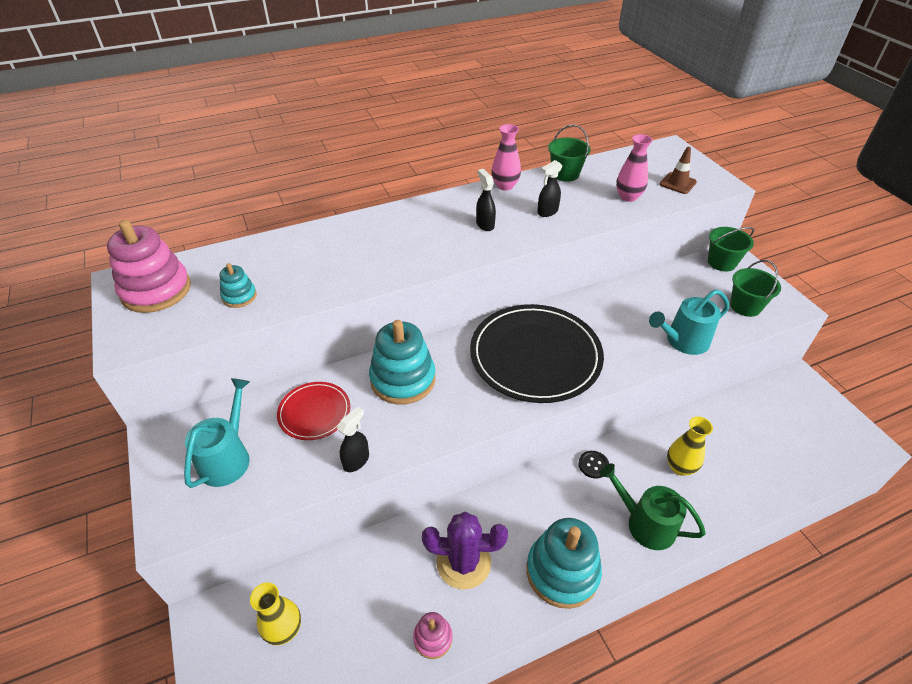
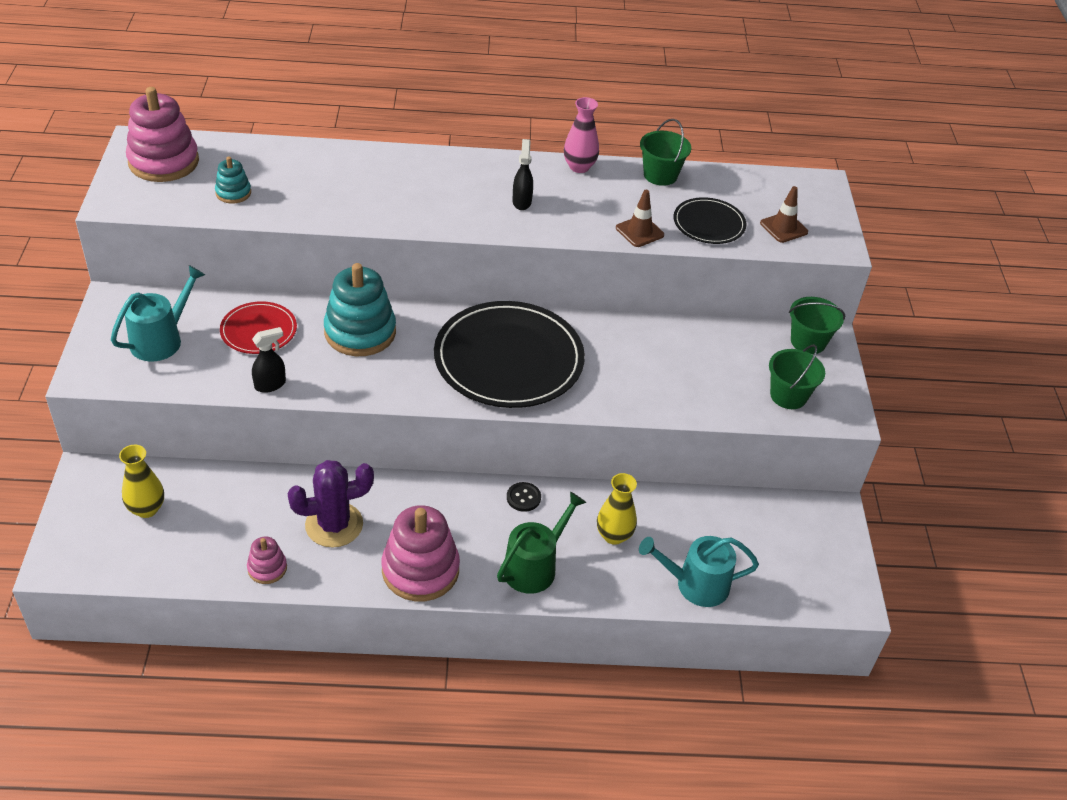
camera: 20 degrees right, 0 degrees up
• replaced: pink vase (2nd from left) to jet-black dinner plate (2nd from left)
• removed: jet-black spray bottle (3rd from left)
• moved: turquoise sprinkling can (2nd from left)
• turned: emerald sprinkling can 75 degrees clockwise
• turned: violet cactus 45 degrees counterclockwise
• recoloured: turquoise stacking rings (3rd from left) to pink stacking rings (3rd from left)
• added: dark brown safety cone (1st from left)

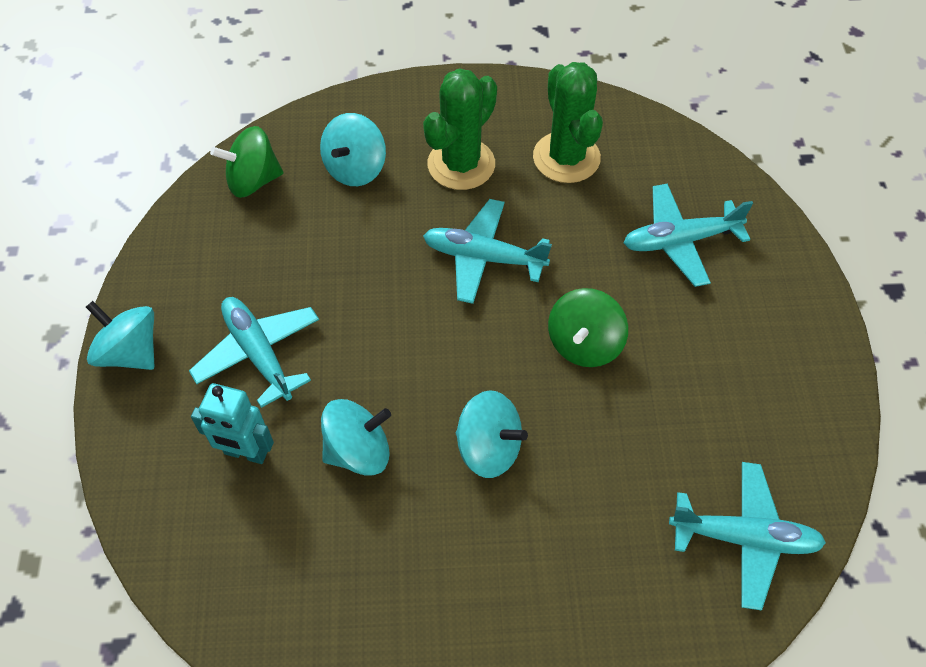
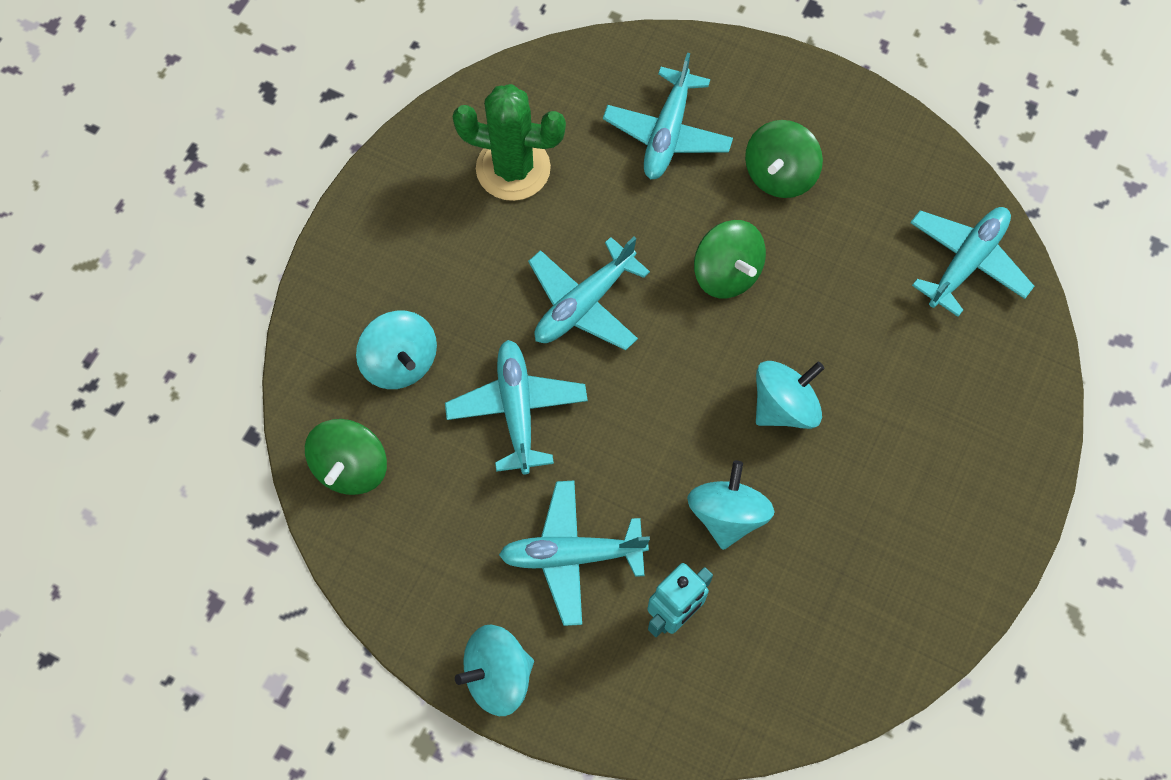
camera: 60 degrees left, 10 degrees up
• removed: emerald cactus (1st from left)
• added: emerald whirligig (3rd from left)
• added: turquoise plane (1st from left)

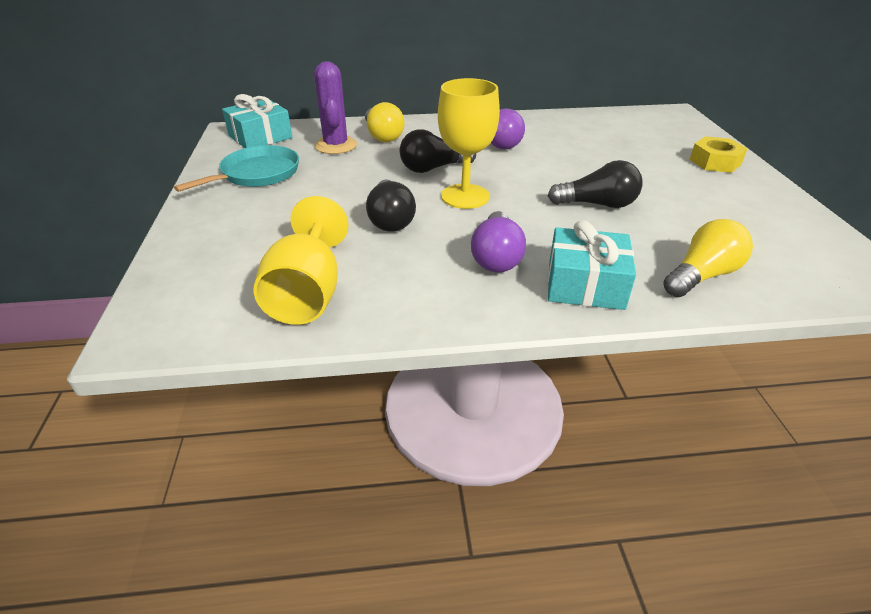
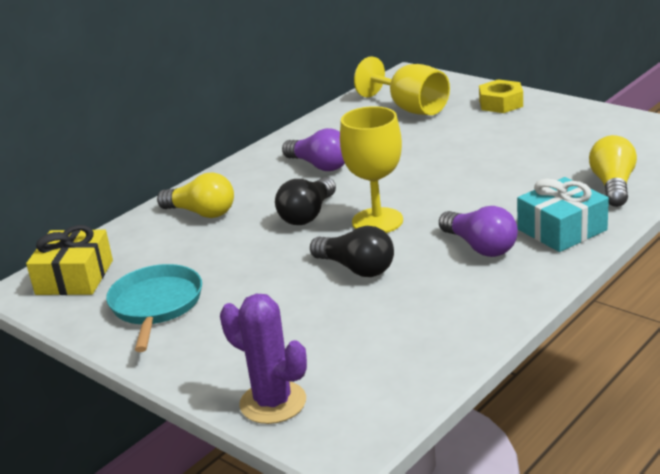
camera: 40 degrees left, 10 degrees down
• moved: violet cactus
• recoloured: turquoise wrapped gift (1st from left) to yellow wrapped gift
• removed: jet-black lightbulb (3rd from left)
• moved: yellow goblet (1st from left in the first image) to yellow goblet (2nd from left)

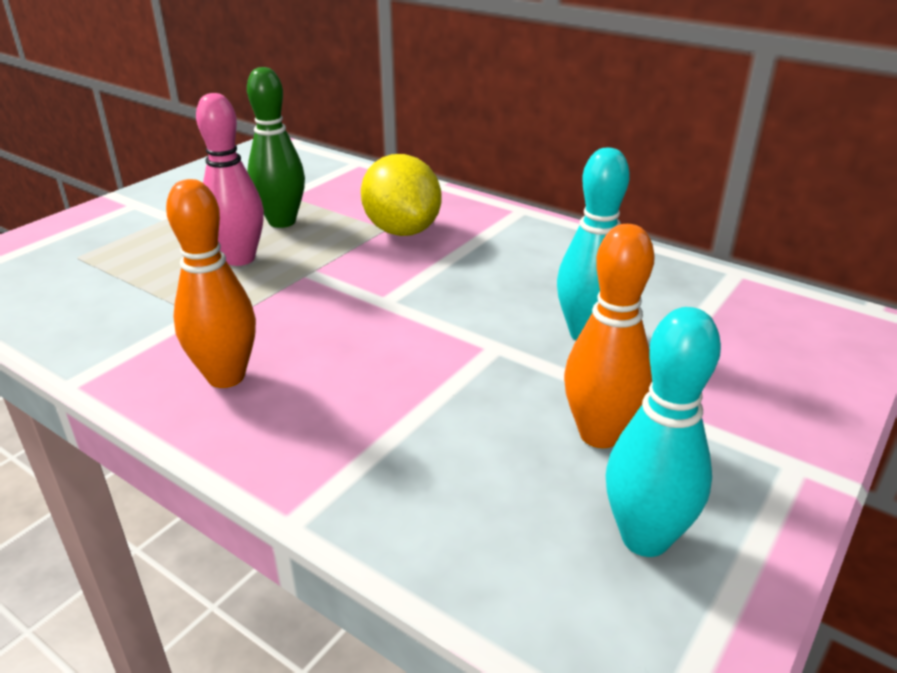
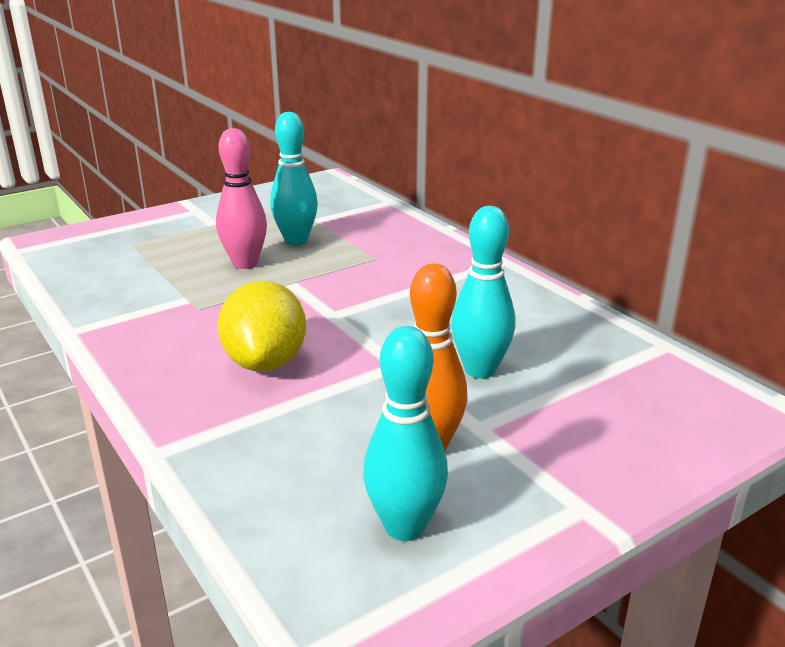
camera: 20 degrees right, 5 degrees down
• recoloured: emerald bowling pin to turquoise bowling pin (1st from left)
• moved: yellow citrus fruit
• removed: orange-coloured bowling pin (1st from left)

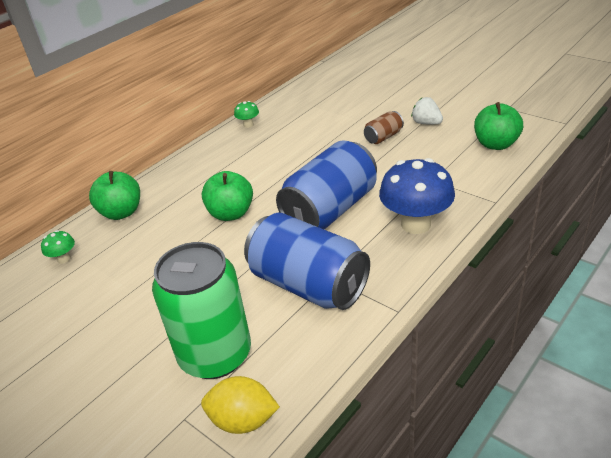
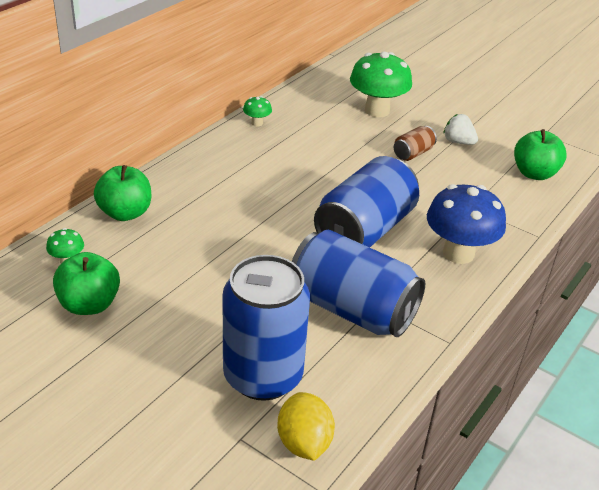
camera: 10 degrees left, 0 degrees up
• moved: emerald apple (2nd from left in the first image) to emerald apple (1st from left)
• recoloured: emerald can to royal blue can (1st from left)
• turned: yellow citrus fruit 75 degrees clockwise
• added: emerald fungus (3rd from left)

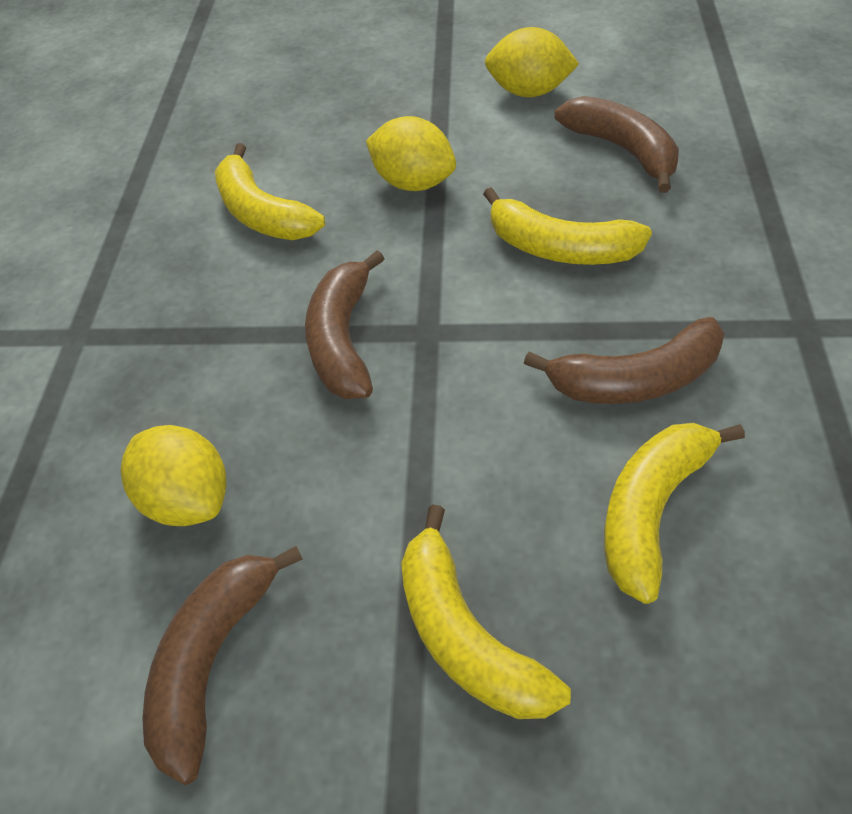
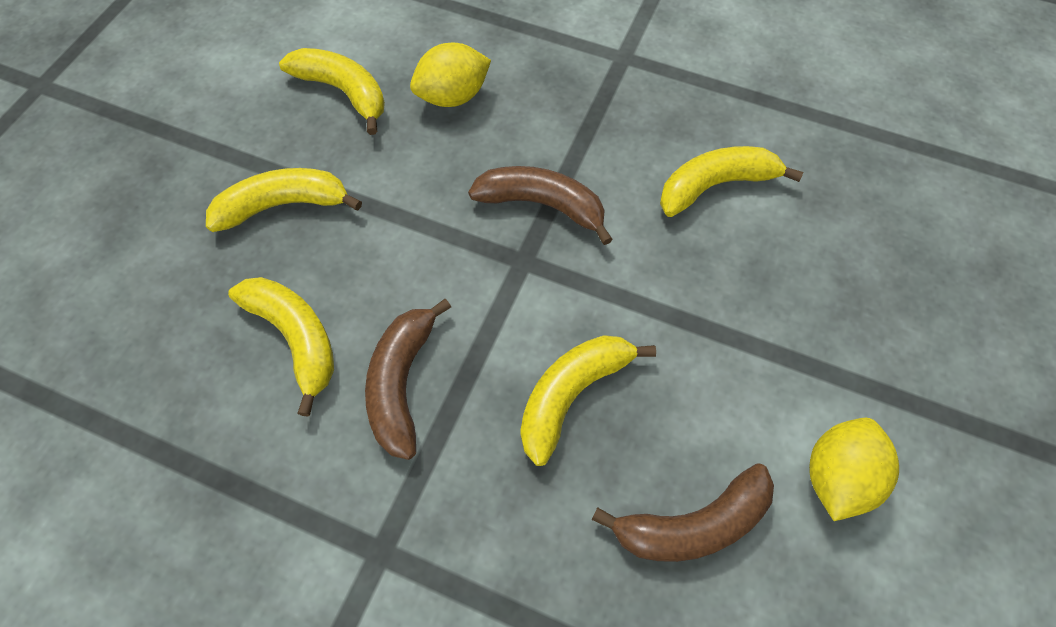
camera: 105 degrees right, 10 degrees up
• removed: yellow citrus fruit (2nd from left)
• recoloured: dark brown banana (1st from left) to yellow banana (3rd from left)

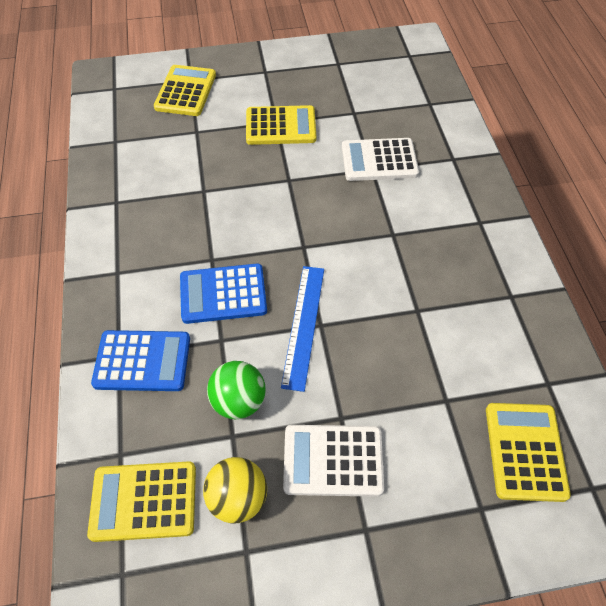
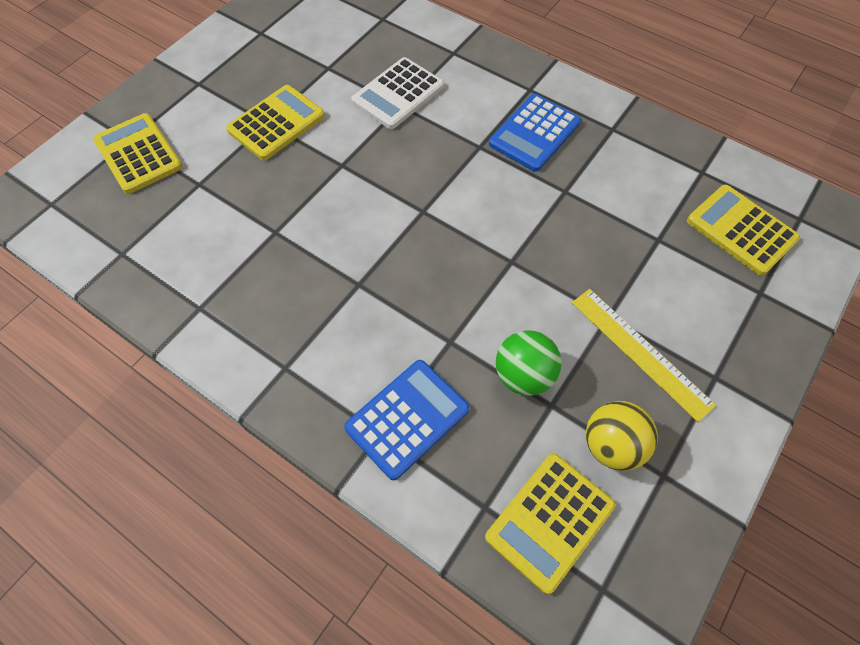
camera: 45 degrees left, 5 degrees up
• moved: royal blue calculator (2nd from left)
• removed: royal blue measuring stick
• replaced: white calculator (1st from left) to yellow measuring stick

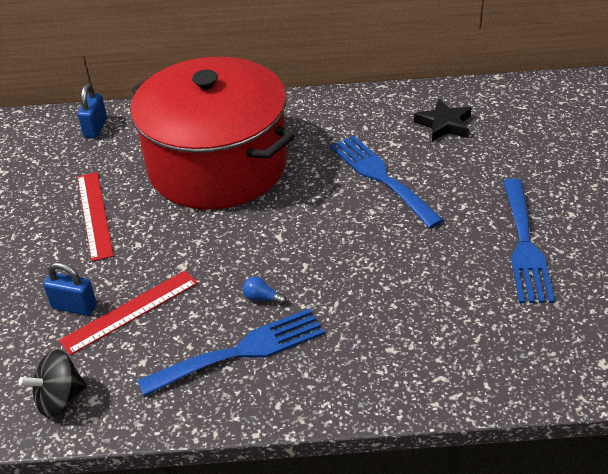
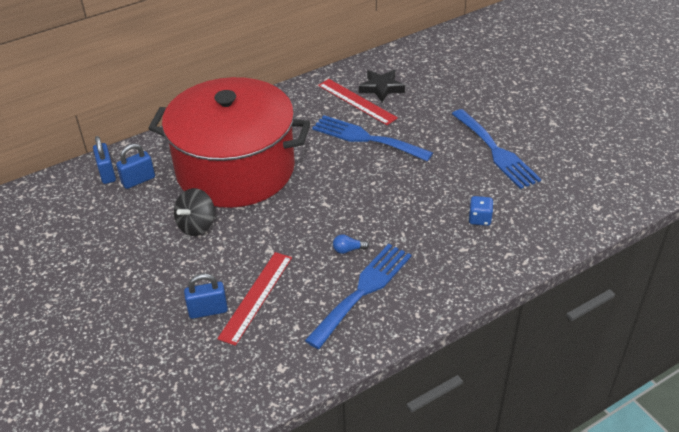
camera: 30 degrees left, 0 degrees up
• moved: scarlet measuring stick (1st from left in the first image) to scarlet measuring stick (2nd from left)
• moved: jet-black whirligig
• added: royal blue small lock (2nd from left)
• added: royal blue game die

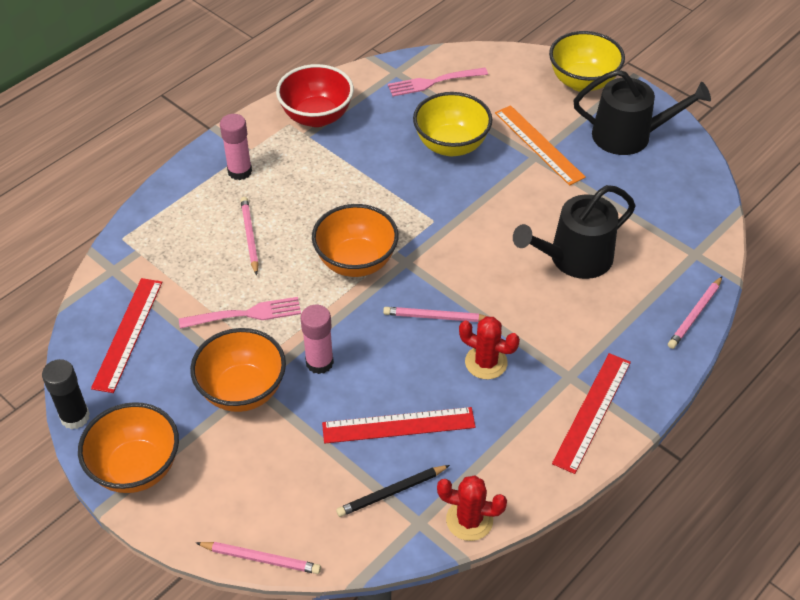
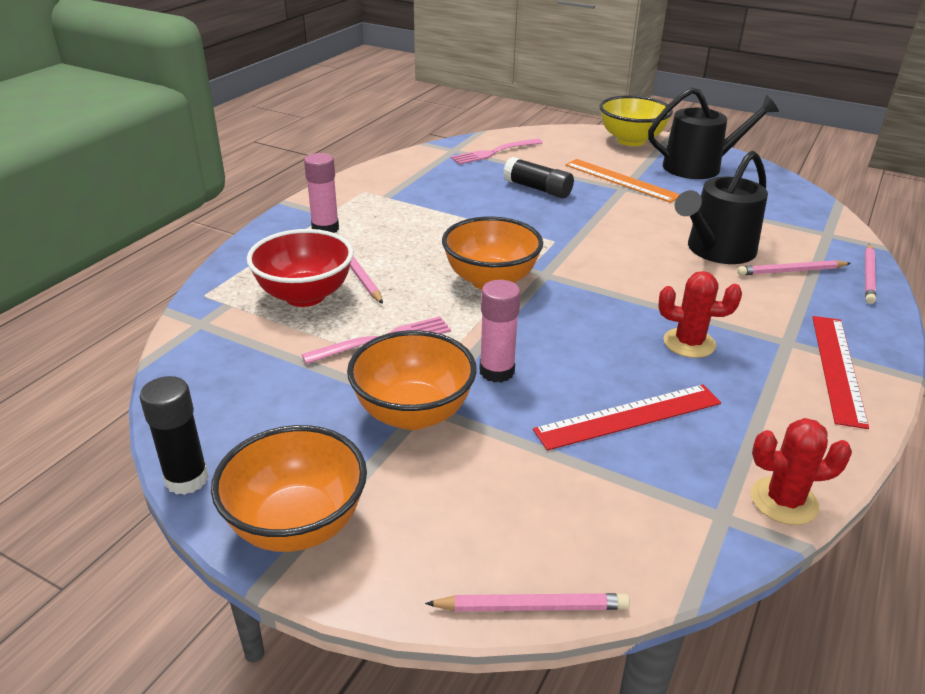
camera: 15 degrees left, 15 degrees down
• moved: scarlet serving bowl
• replaced: yellow serving bowl (1st from left) to jet-black stick of glue (2nd from left)
• removed: scarlet measuring stick (1st from left)
• moved: pink pencil (3rd from left)
• removed: jet-black pencil

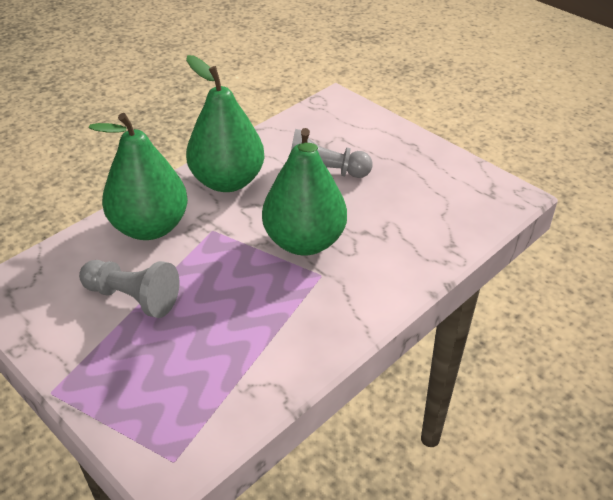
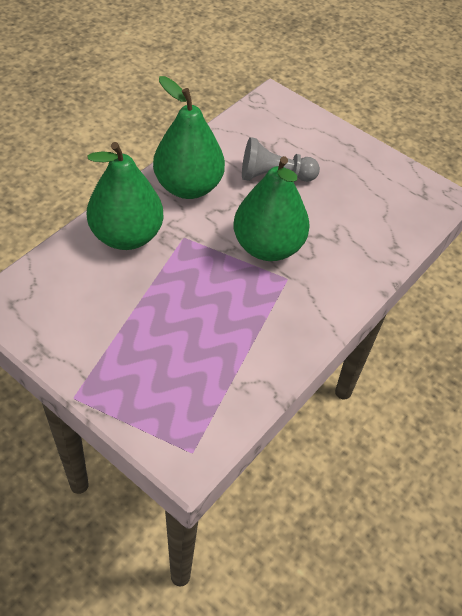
camera: 10 degrees left, 10 degrees up
• removed: grey game pawn (1st from left)

